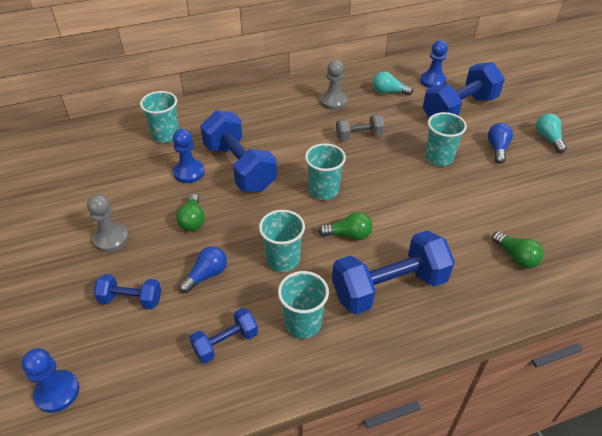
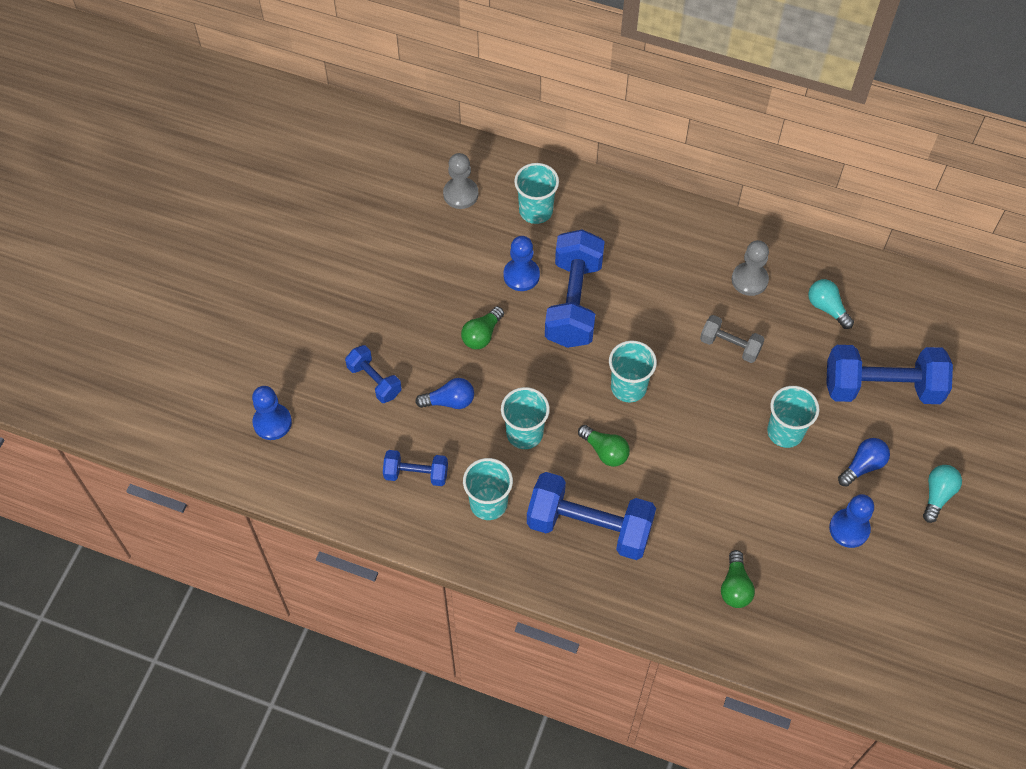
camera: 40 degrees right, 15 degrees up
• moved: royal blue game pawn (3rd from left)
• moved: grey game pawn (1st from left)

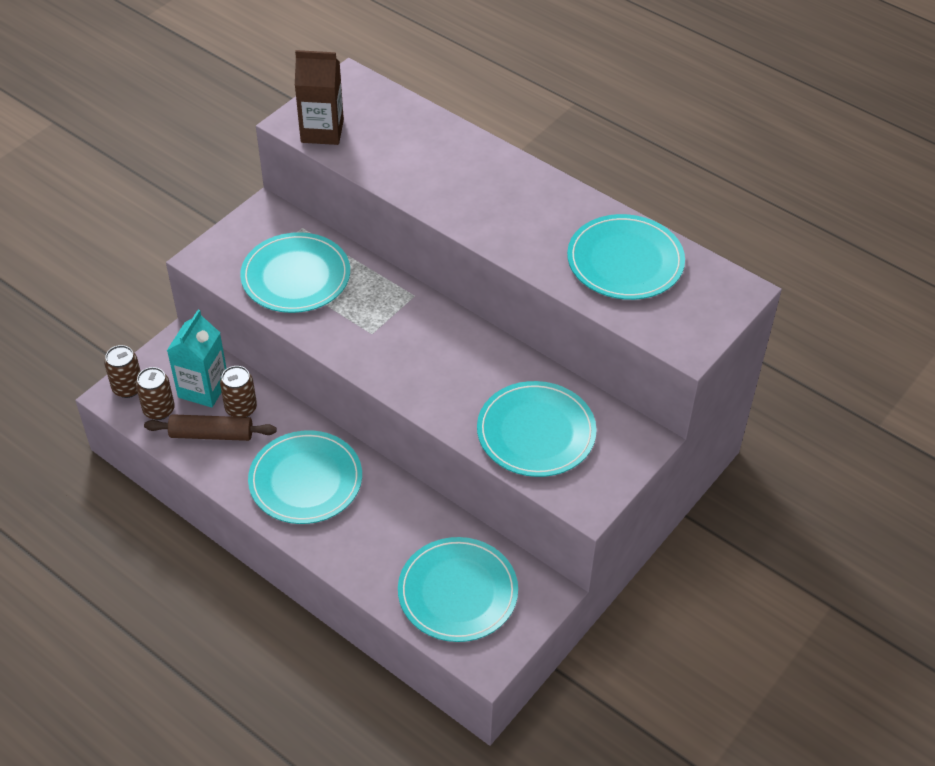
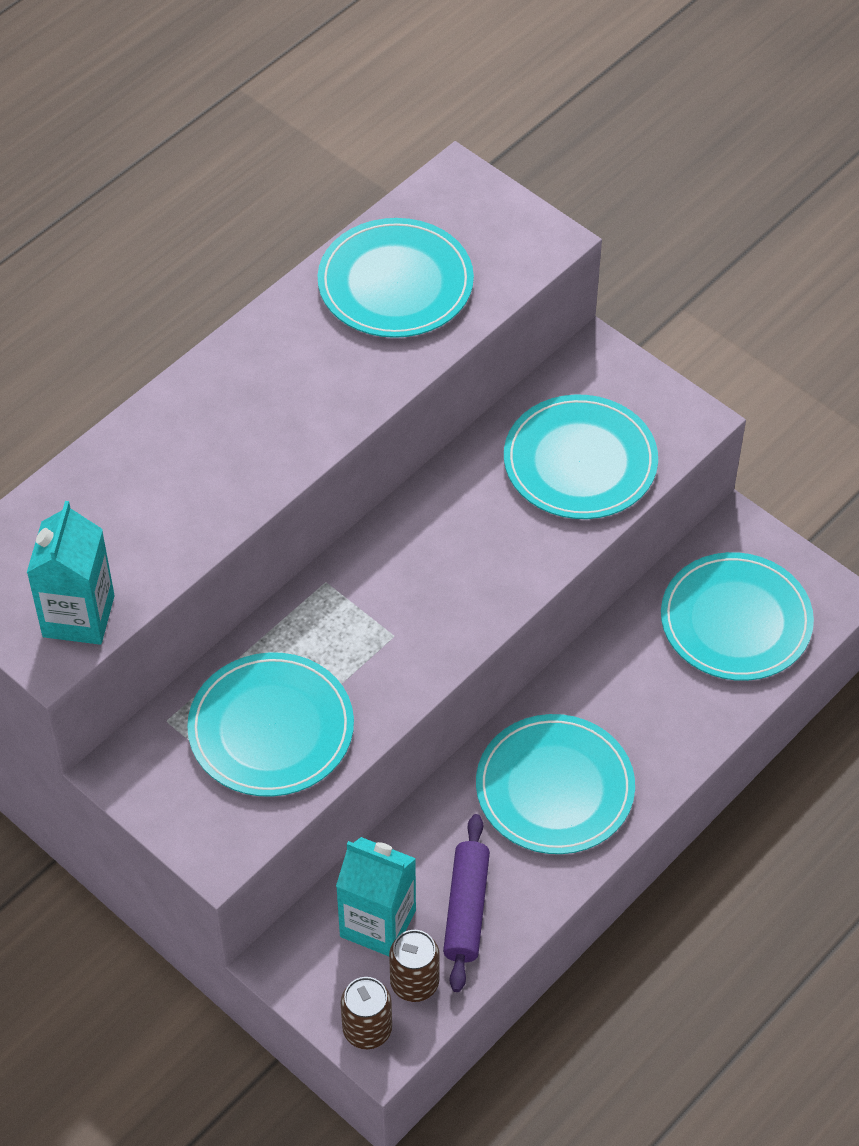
camera: 85 degrees left, 5 degrees up
• recoloured: dark brown milk carton to turquoise milk carton (1st from left)
• removed: dark brown can (3rd from left)
• recoloured: dark brown rolling pin to violet rolling pin

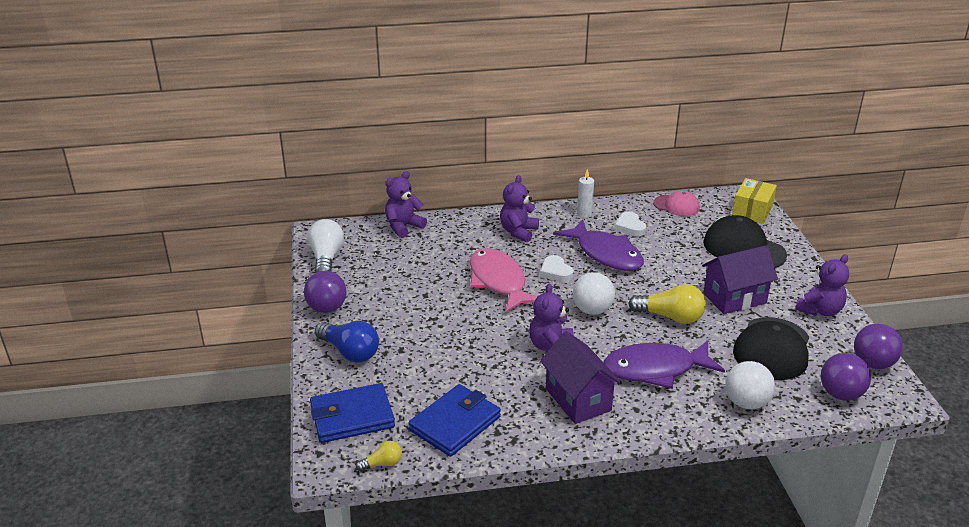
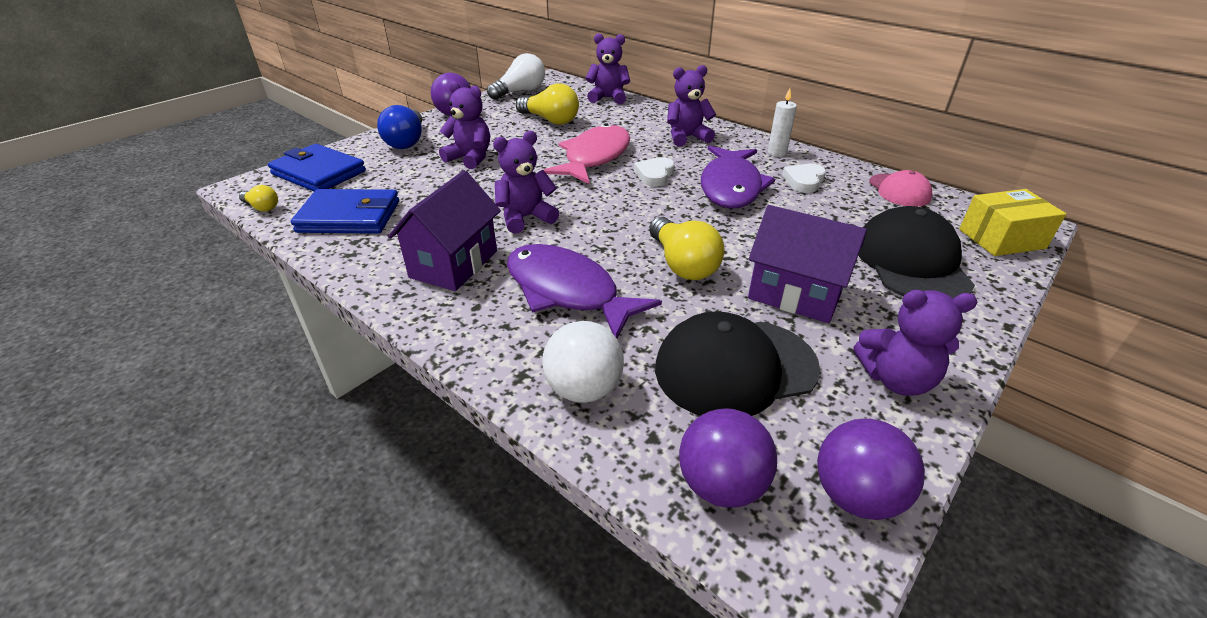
camera: 50 degrees right, 5 degrees up
• removed: white ball (1st from left)
• added: violet teddy (1st from left)
• added: yellow lightbulb (2nd from left)

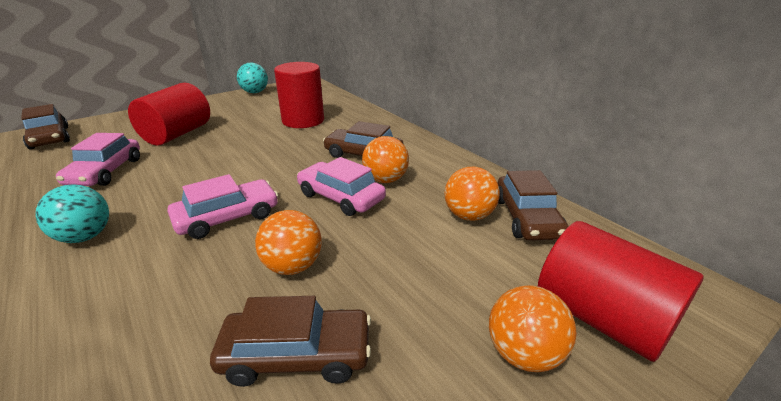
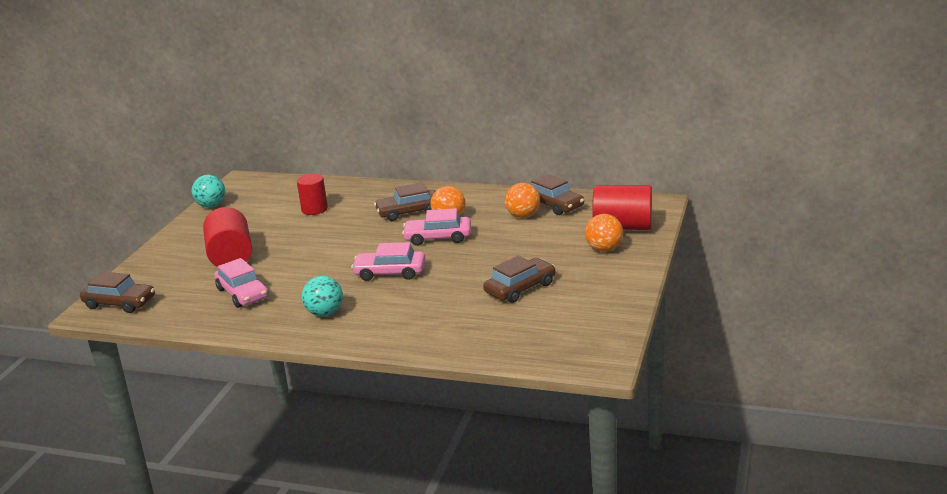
camera: 35 degrees left, 5 degrees down
• resized: scarlet cylinder shape (2nd from left) x0.65
• turned: pink car (2nd from left) 105 degrees counterclockwise
• removed: orange-coloured ball (1st from left)

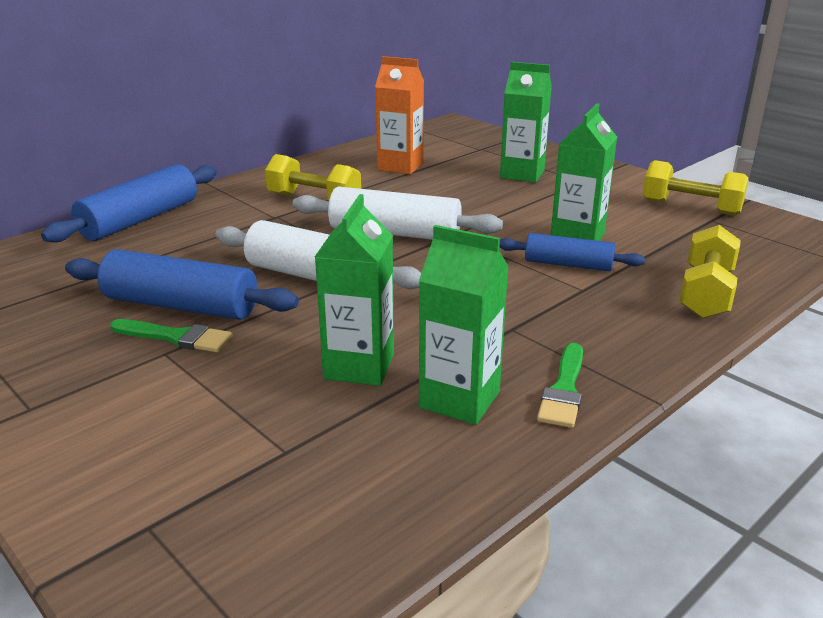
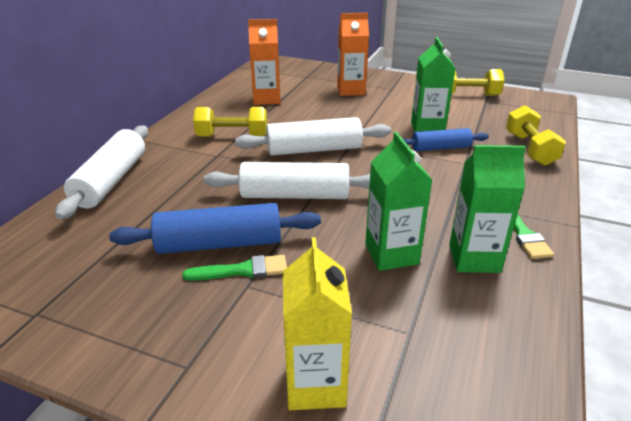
camera: 25 degrees left, 5 degrees up
• recoloured: emerald milk carton (3rd from left) to orange-coloured milk carton (2nd from left)
• recoloured: royal blue rolling pin (1st from left) to white rolling pin (1st from left)
• added: yellow milk carton

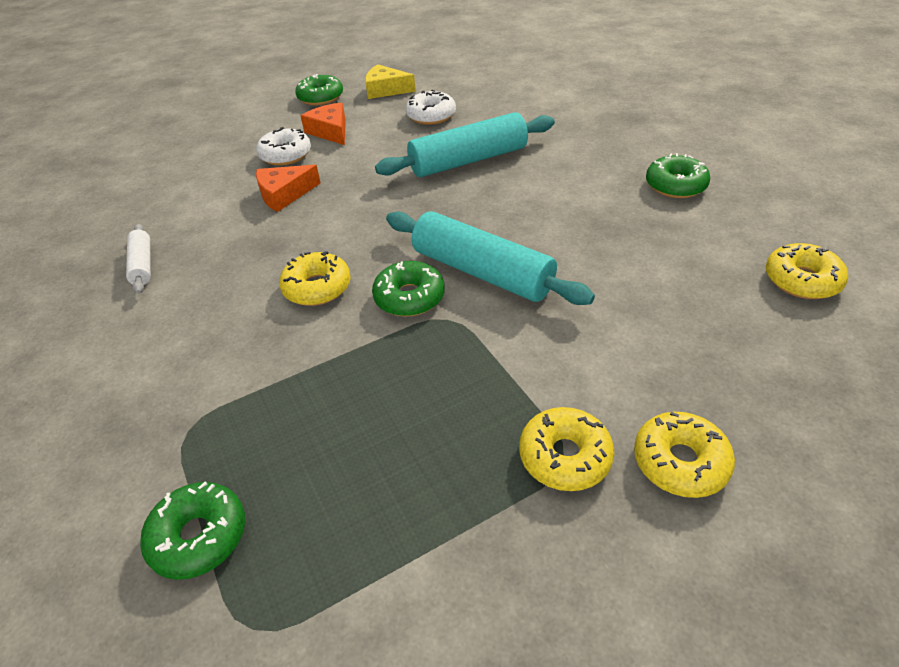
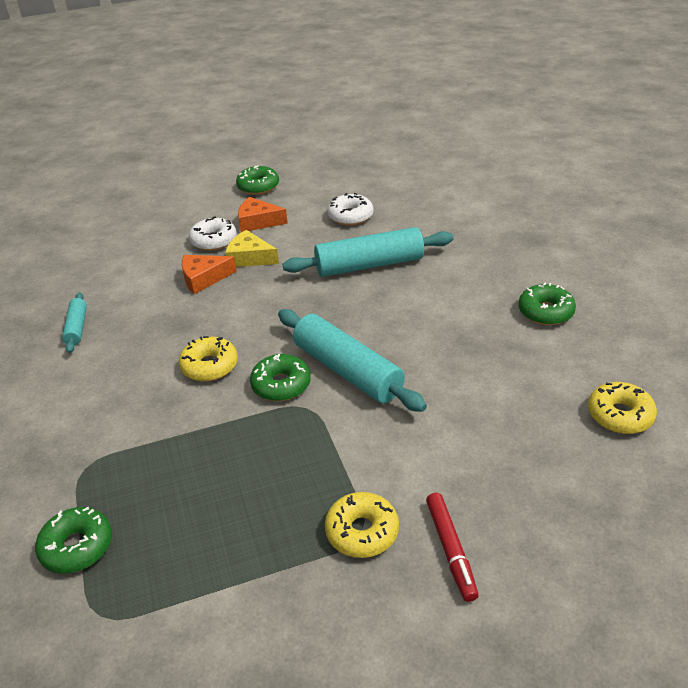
camera: 10 degrees right, 5 degrees down
• moved: yellow cheese
• turned: orange-coloured cheese (2nd from left) 60 degrees counterclockwise
• recoloured: white rolling pin to turquoise rolling pin (1st from left)
• replaced: yellow doughnut (3rd from left) to scarlet marker

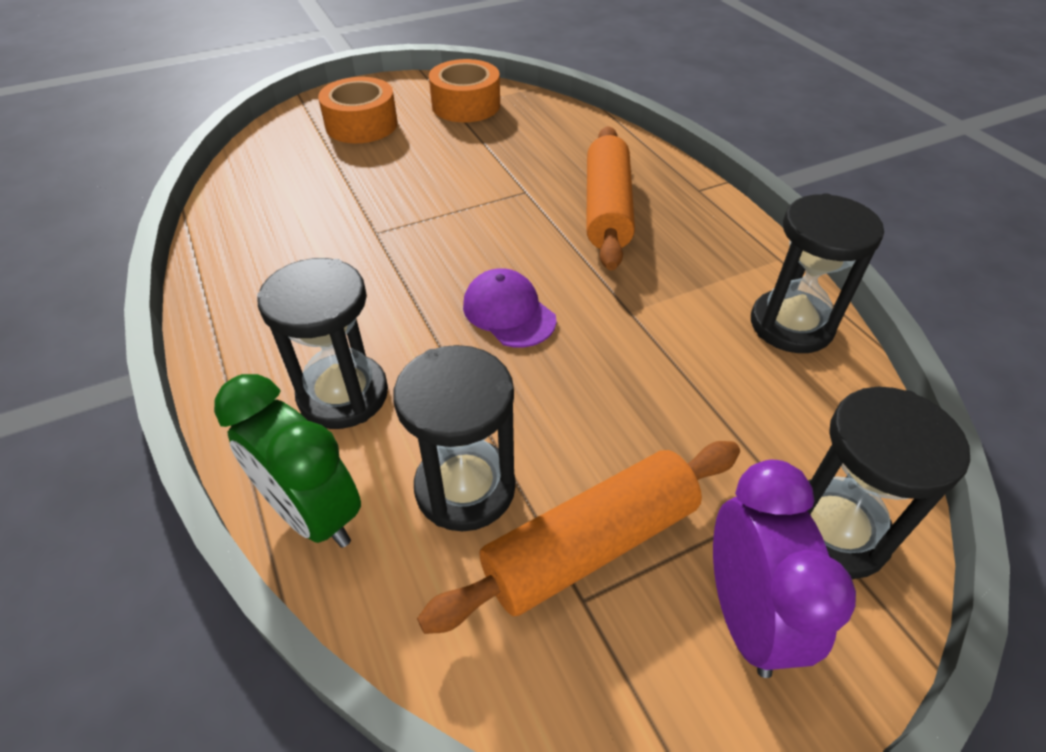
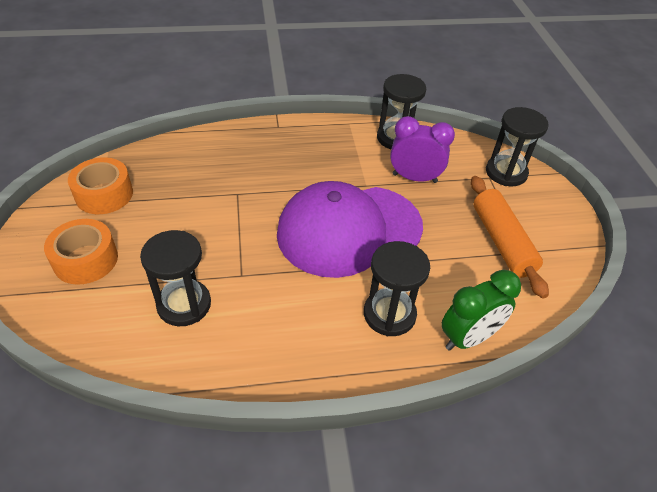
camera: 75 degrees left, 0 degrees up
• removed: orange-coloured rolling pin (2nd from left)
• resized: violet cap x2.42
• moved: jet-black sandglass (2nd from left in the first image) to jet-black sandglass (1st from left)
• moved: violet clock

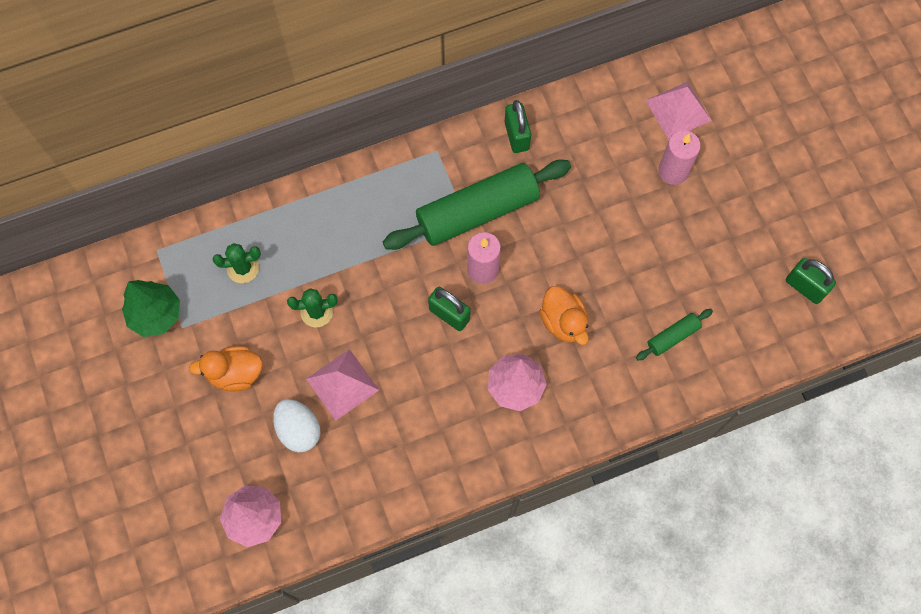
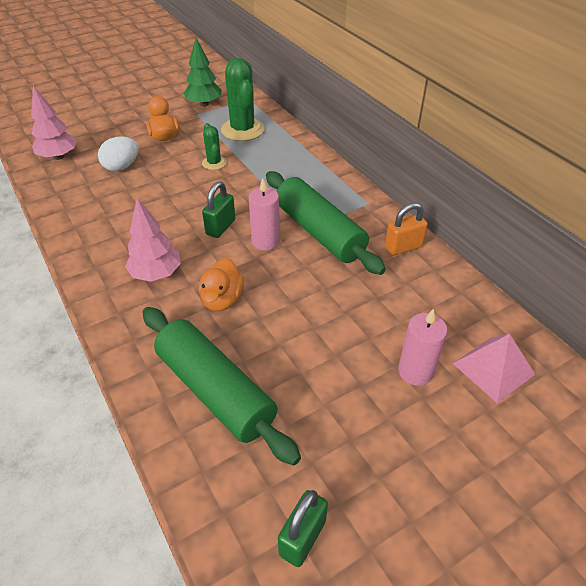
camera: 80 degrees right, 25 degrees down
• recoloured: emerald small lock (2nd from left) to orange-coloured small lock
• resized: emerald cactus (1st from left in the first image) x1.90
• turned: orange-coloured duck (2nd from left) 45 degrees counterclockwise
• resized: emerald rolling pin (2nd from left in the first image) x2.28
• removed: pink pyramid (1st from left)

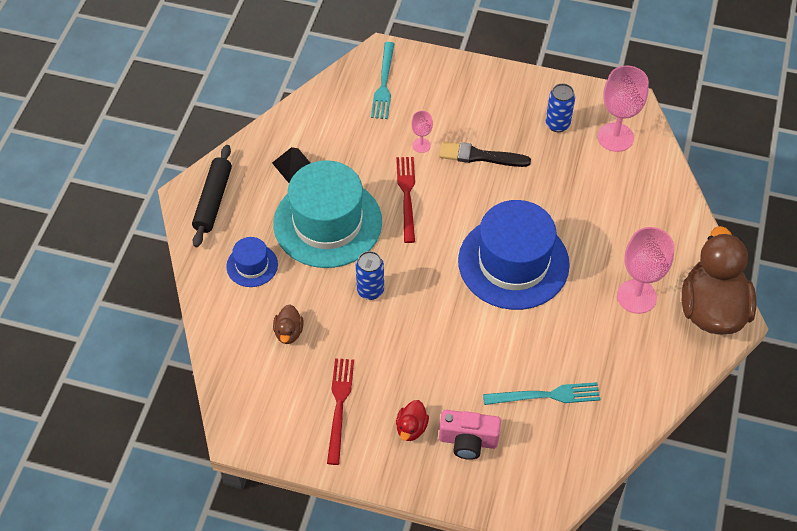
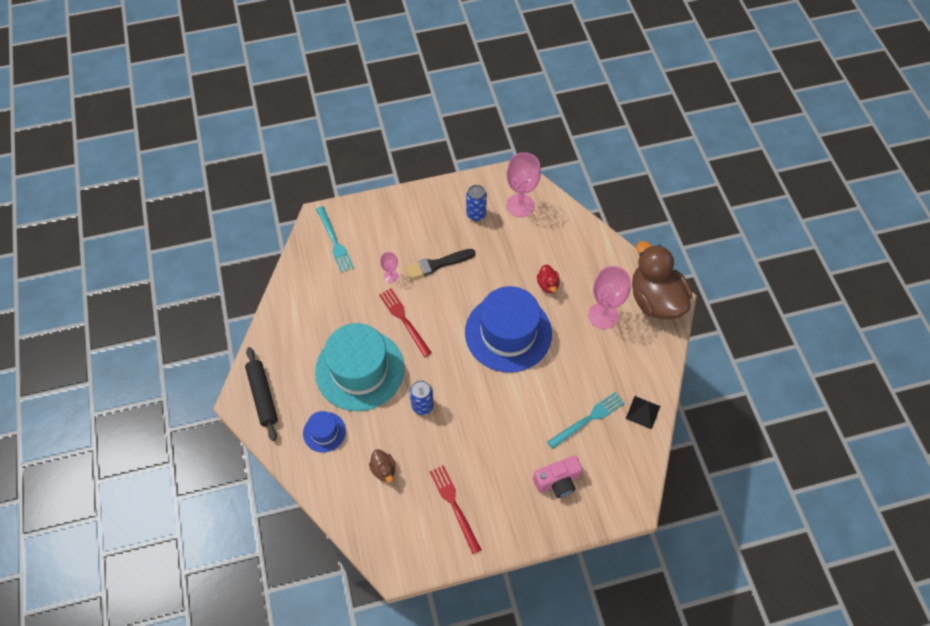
camera: 30 degrees left, 5 degrees up
• moved: jet-black pyramid
• moved: scarlet duck

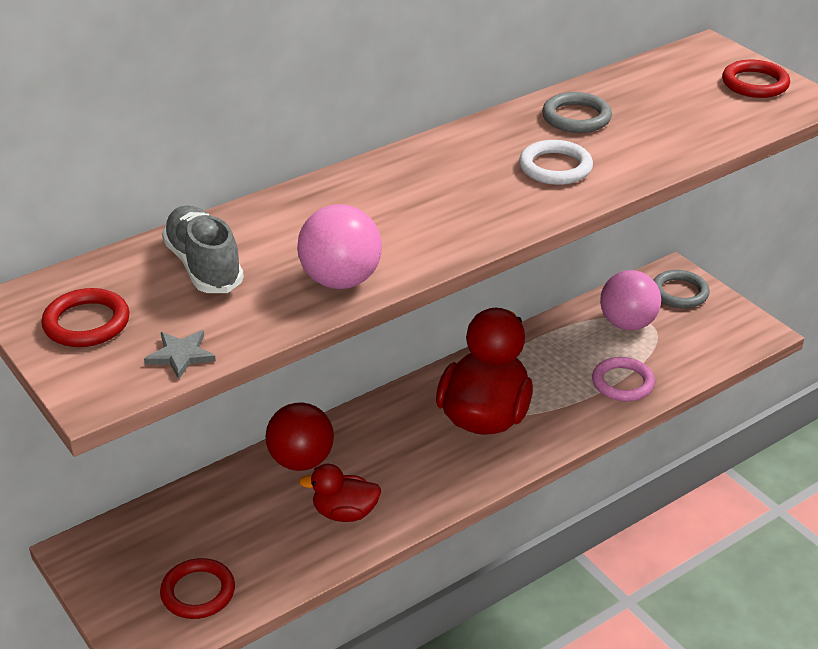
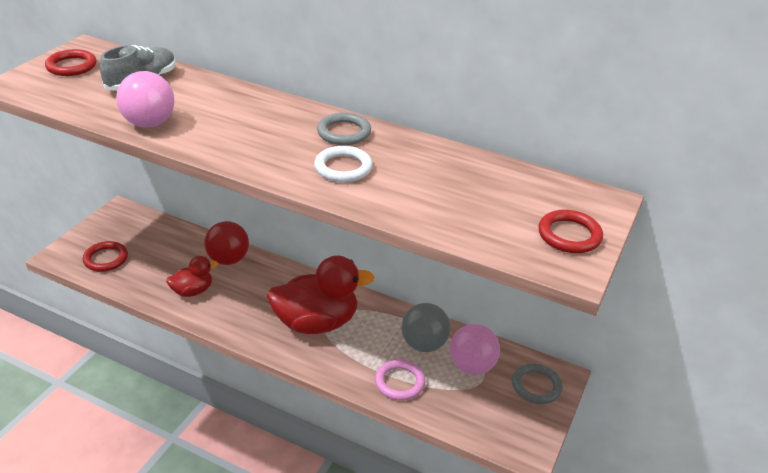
camera: 60 degrees right, 0 degrees up
• moved: grey hoop (1st from left)
• removed: grey five-pointed star
• turned: scarlet duck (1st from left) 90 degrees clockwise
• added: grey ball

